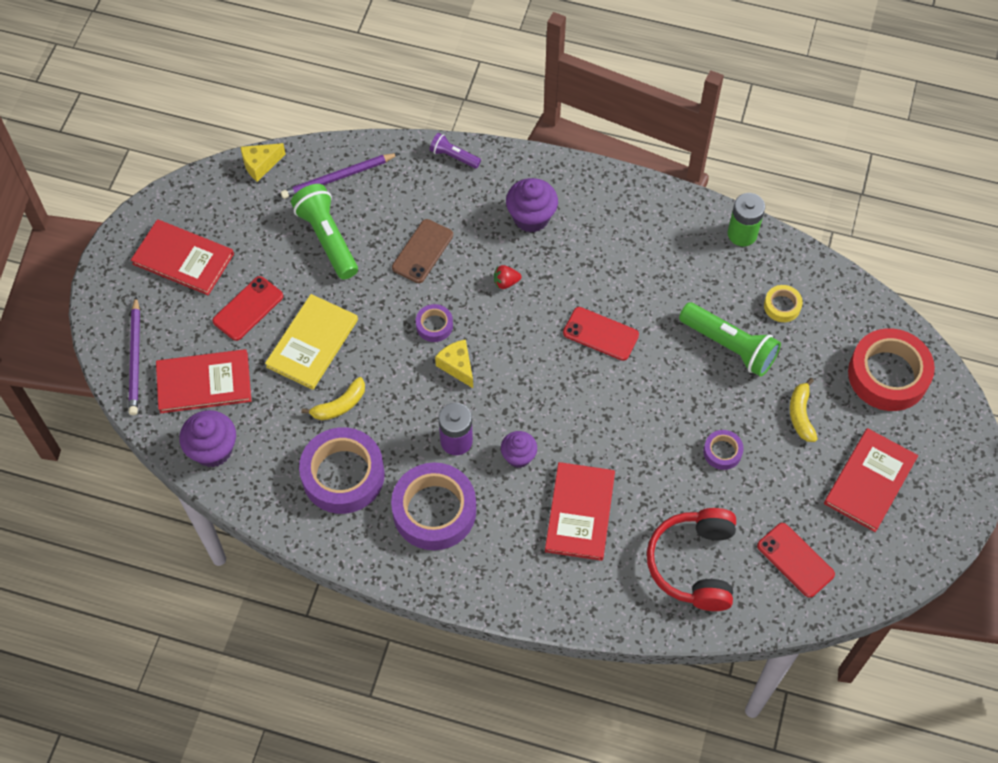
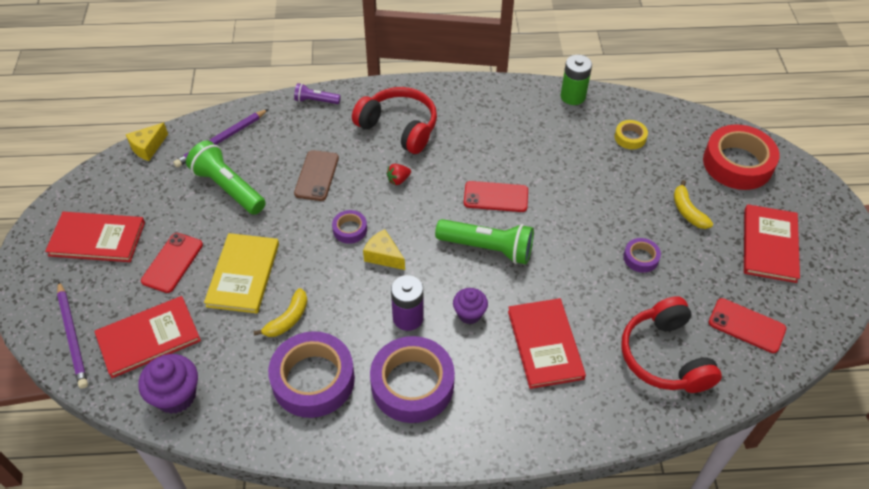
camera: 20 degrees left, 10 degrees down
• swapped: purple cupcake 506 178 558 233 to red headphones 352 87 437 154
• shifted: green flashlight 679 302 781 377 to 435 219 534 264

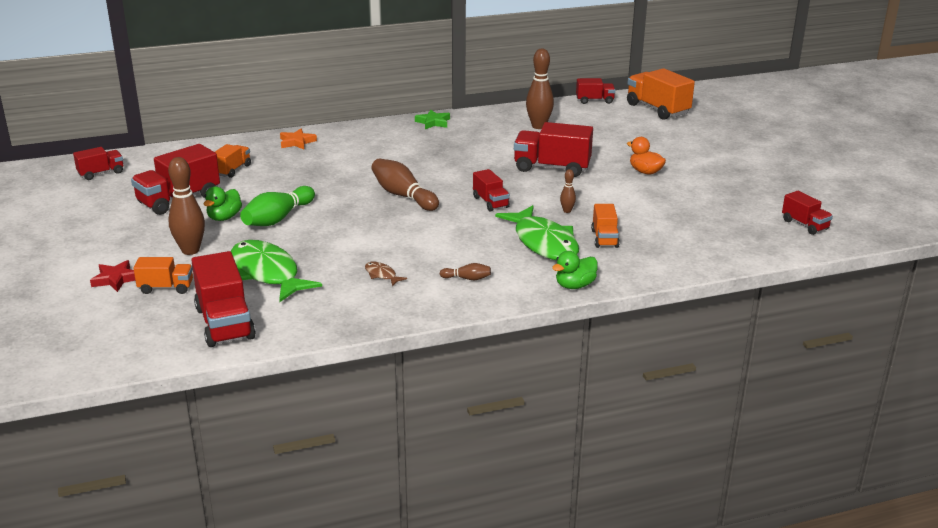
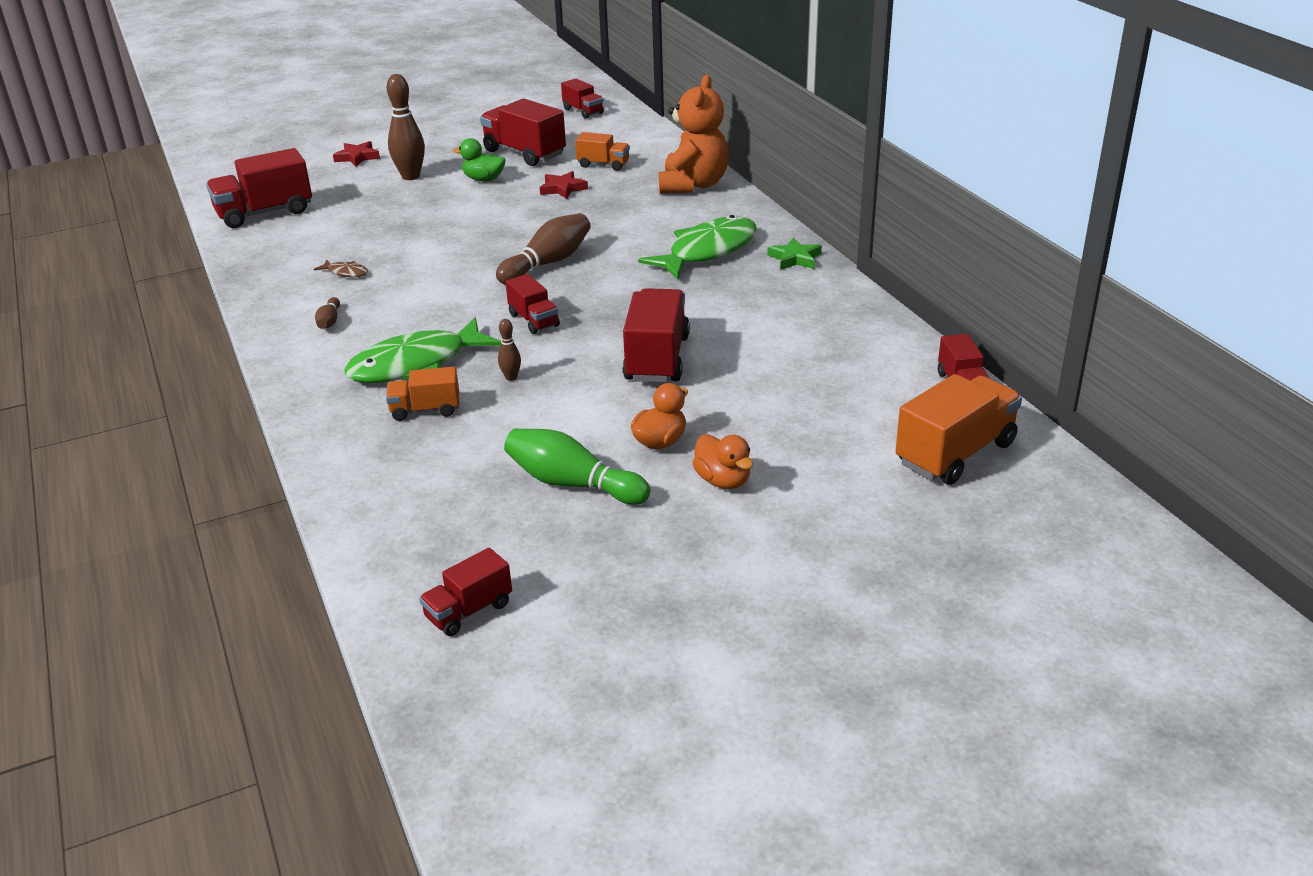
camera: 85 degrees right, 5 degrees up
• gone: brown bowling pin 526 48 554 129
• swapped: orange star 280 129 317 149 to orange teddy bear 659 75 729 194
• rotated: red truck 473 169 510 212 = 505 274 560 334 90 degrees counterclockwise
• shifted: green bowling pin 240 186 315 226 to 504 429 651 505
• shifted: green fish 231 240 322 302 to 638 215 757 280
• gone: green duck 552 251 598 289
• gone: orange truck 133 257 193 294
• rotated: brown fish 365 262 407 286 = 314 260 368 277 75 degrees clockwise
• new: red star 540 171 588 199
• new: orange duck 692 435 753 489

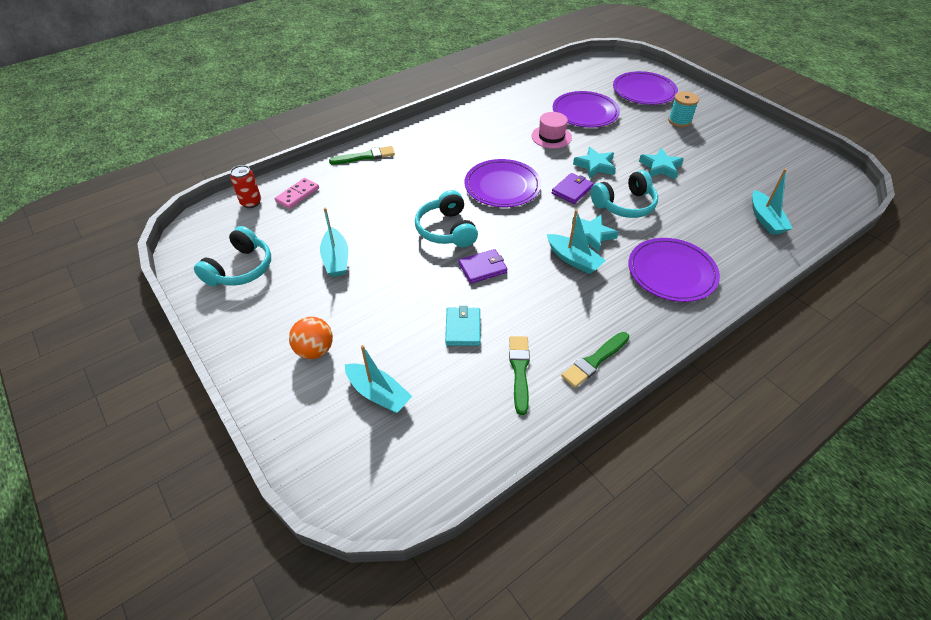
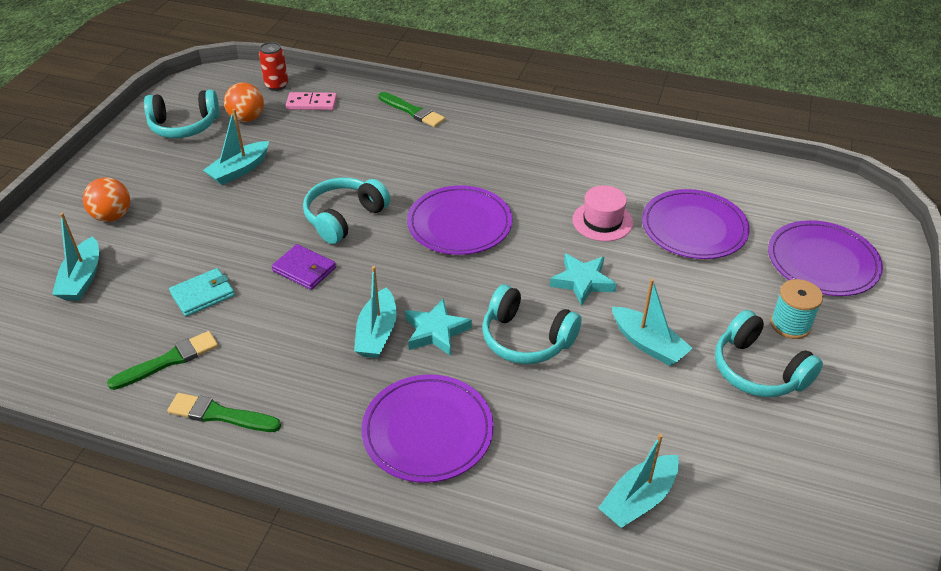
camera: 55 degrees right, 5 degrees down
• swapped: turquoise star 639 148 684 179 to turquoise boat 612 279 693 366
• gone: purple wallet 552 173 594 204
• new: orange ball 224 83 264 122
• new: turquoise headphones 715 310 823 397

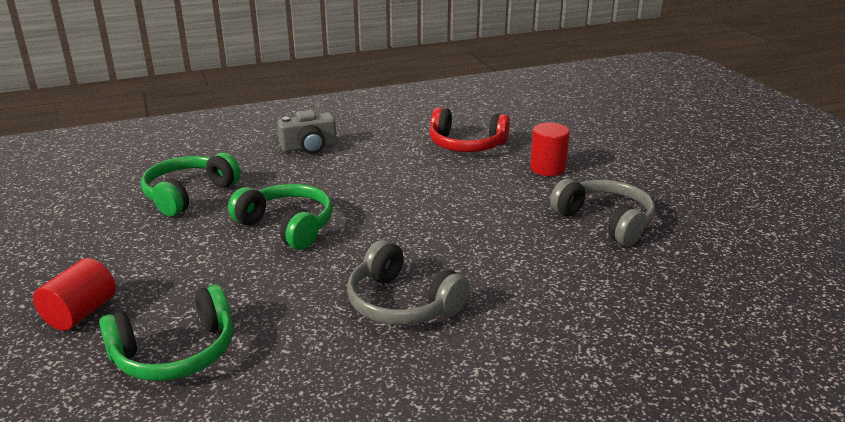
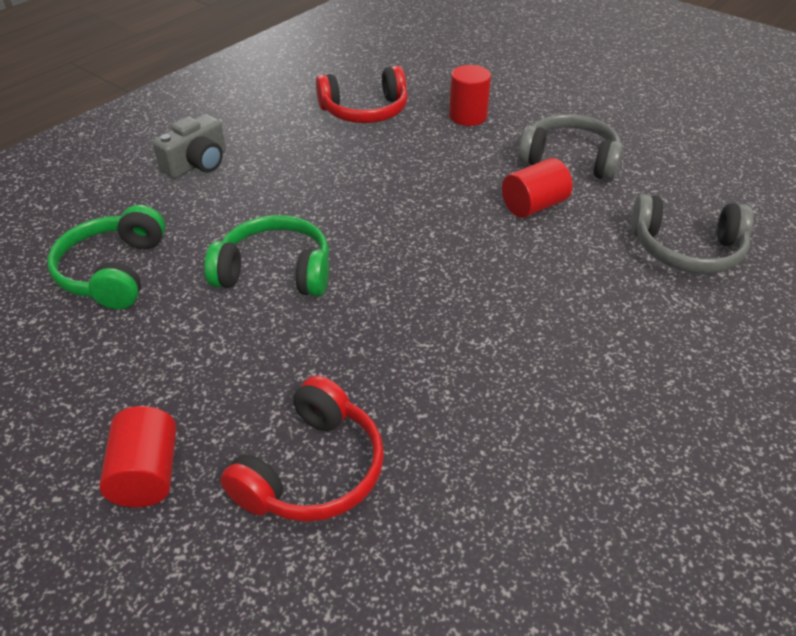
camera: 30 degrees left, 15 degrees up
• shifted: grey headphones 347 240 470 325 to 631 194 754 274
• repainted: green headphones 99 284 233 381 to red headphones 220 375 384 522
• new: red cylinder 502 158 572 218

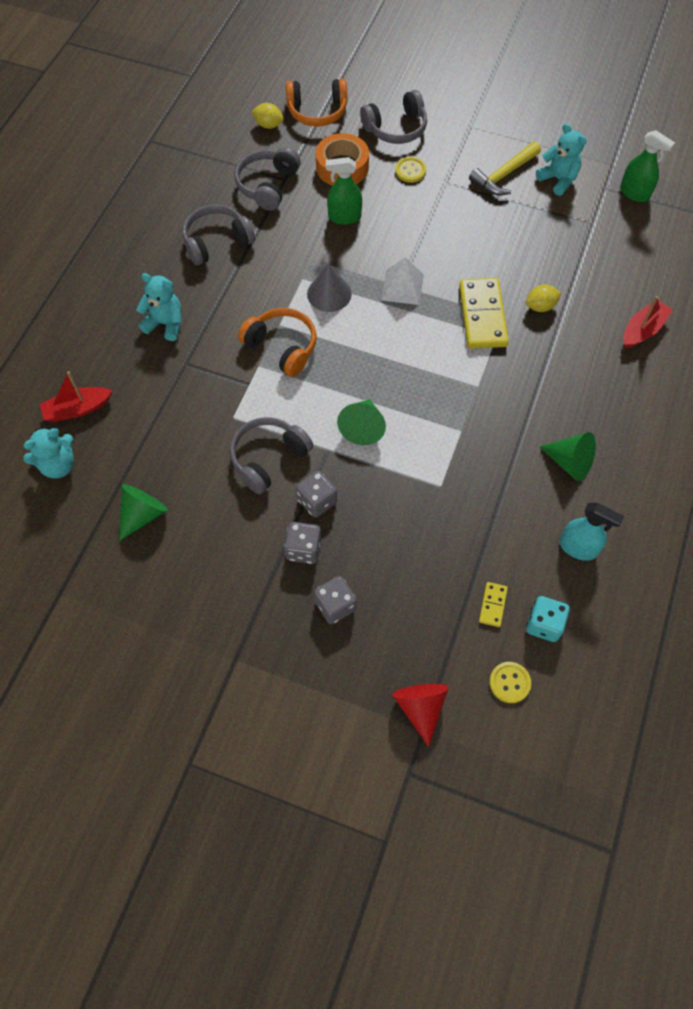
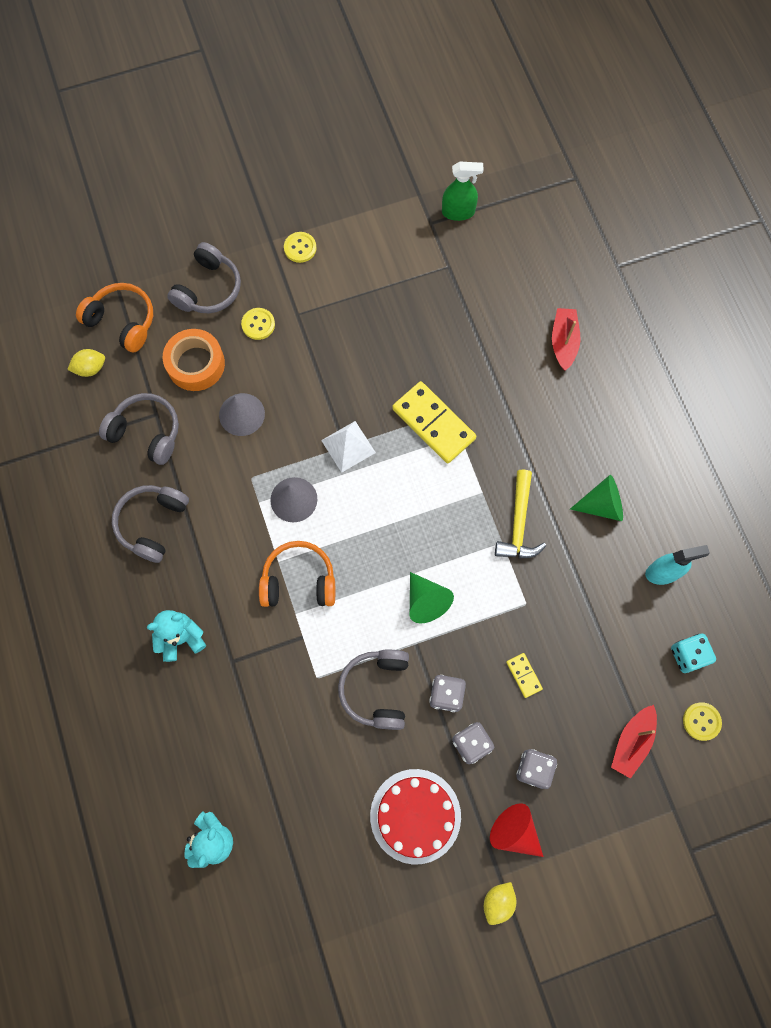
camera: 40 degrees left, 10 degrees up
• rotated: orange headphones 286 79 347 127 = 76 283 153 353 105 degrees counterclockwise
• gone: turquoise teddy bear 536 123 587 196
• shifted: yellow hammer 469 142 541 195 to 495 470 546 559
• rotated: grey headphones 235 147 301 211 = 99 393 179 465 135 degrees clockwise
• swapped: green spray bottle 326 157 362 225 to grey cone 219 393 265 436
• shifted: yellow lemon 526 285 561 312 to 484 882 516 925
• shifted: red boat 40 371 112 422 to 611 705 657 779
• gone: green cone 119 484 168 541
• shifted: yellow domino 479 582 508 627 to 506 653 543 698
• shifted: red cone 393 684 449 747 to 490 803 543 857
• new: yellow button 284 232 316 263
• new: red cake 370 769 461 864

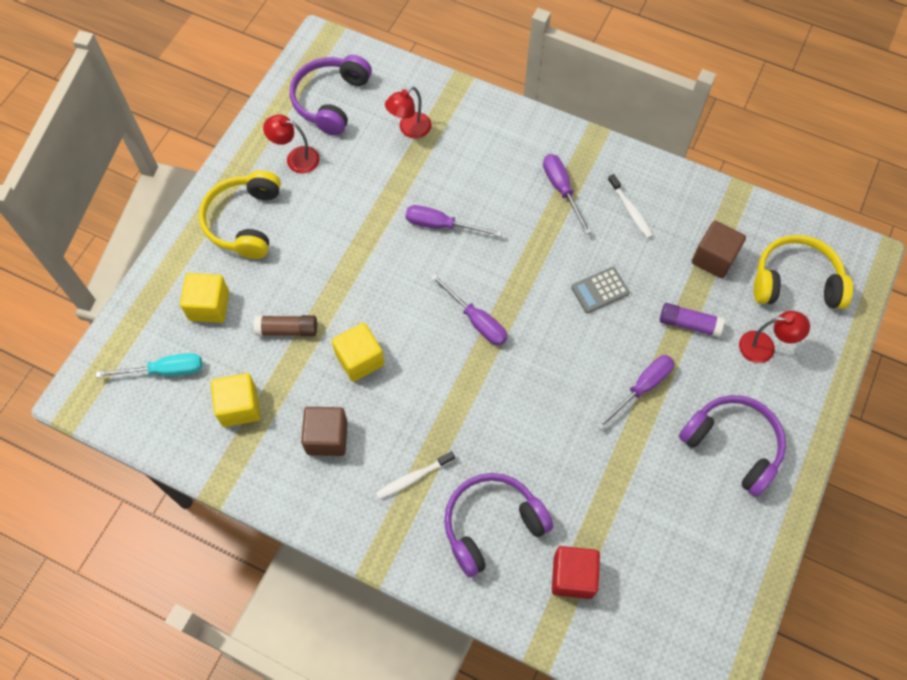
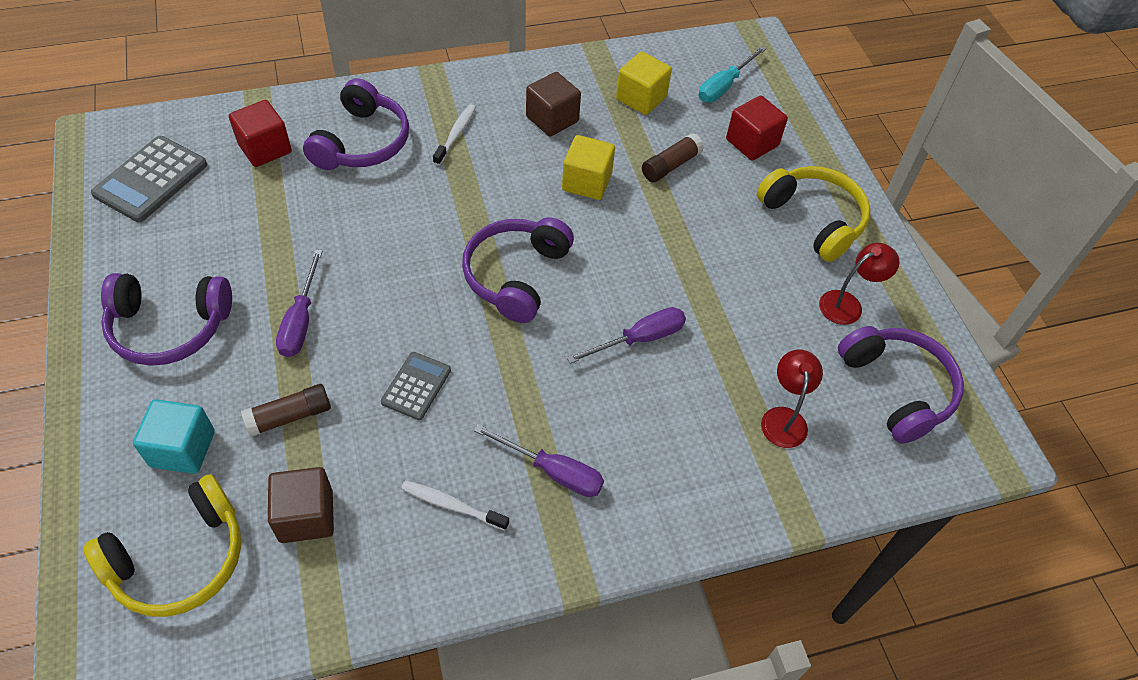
camera: 135 degrees right, 10 degrees down
• repainted: yellow cube 180 273 229 323 to red cube 726 96 788 161
• swapped: purple screwdriver 430 274 507 346 to purple headphones 462 217 574 323
• repainted: purple glue stick 660 303 725 337 to brown glue stick 241 384 331 437
• swapped: red lamp 739 311 810 363 to turquoise cube 133 399 215 474
• new: grey calculator 91 136 207 222

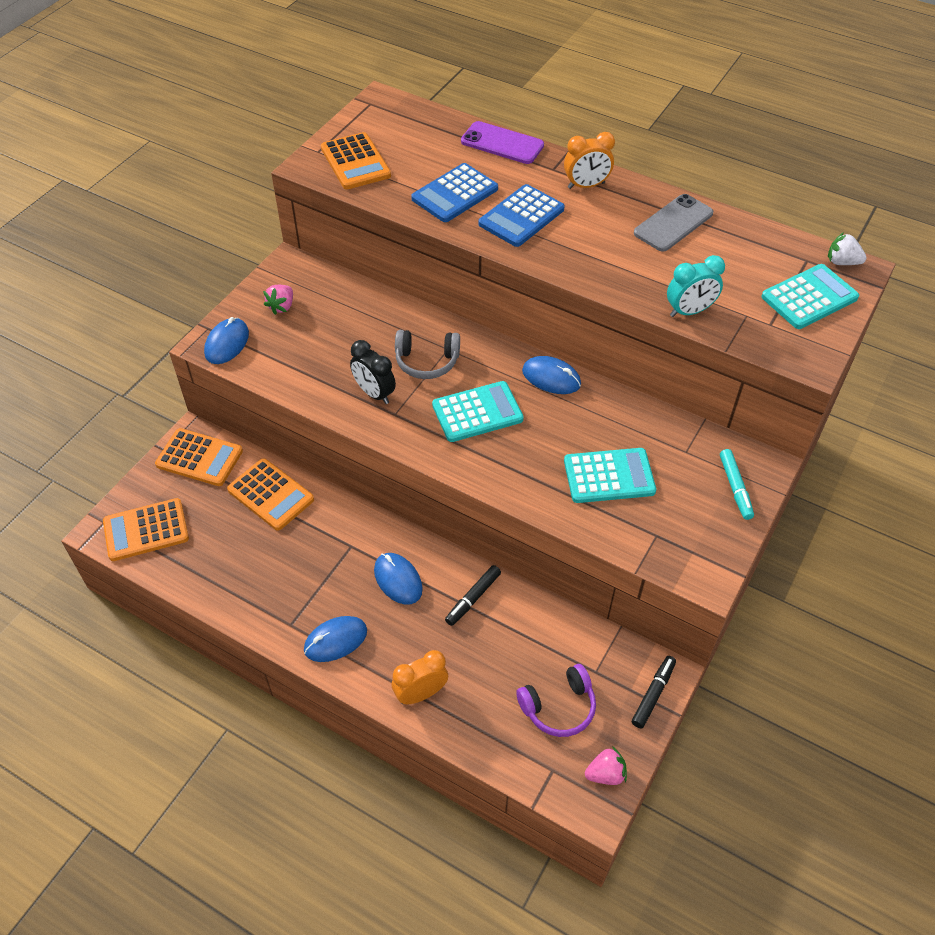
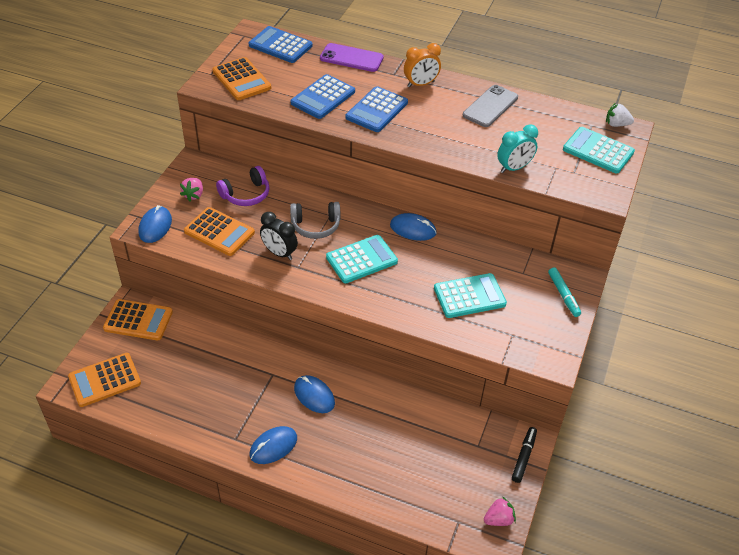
camera: 10 degrees left, 5 degrees down
• rotated: turquoise calculator 761 264 859 329 = 563 127 635 173 105 degrees counterclockwise
• shifted: orange calculator 227 458 314 531 to 184 207 255 256
• gone: black marker 445 565 501 626
• gone: orange clock 392 650 448 704
• shifted: purple headphones 516 664 596 737 to 216 166 269 206
• new: blue calculator 249 26 313 63

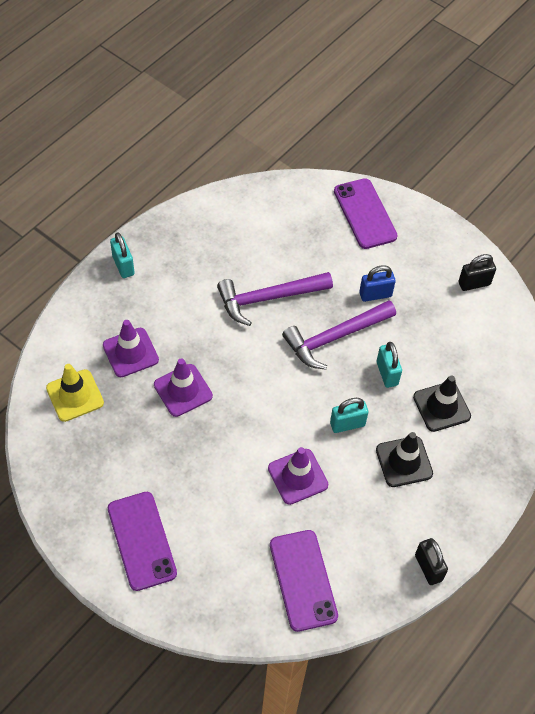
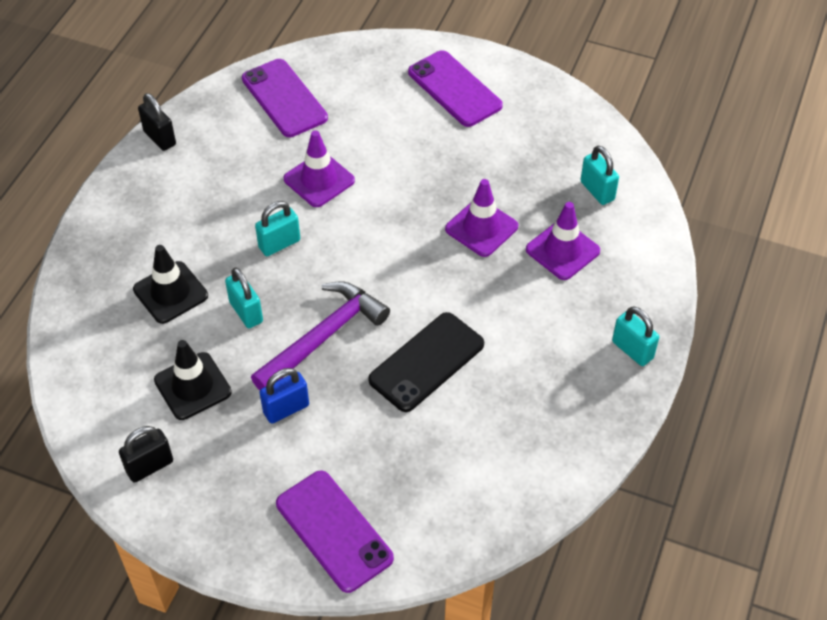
camera: 165 degrees right, 5 degrees down
• swapped: purple hammer 217 272 333 326 to black phone 368 312 484 412
• swapped: yellow traffic cone 46 364 104 422 to turquoise padlock 580 145 619 205
• shifted: black traffic cone 376 432 433 487 to 154 340 232 420

